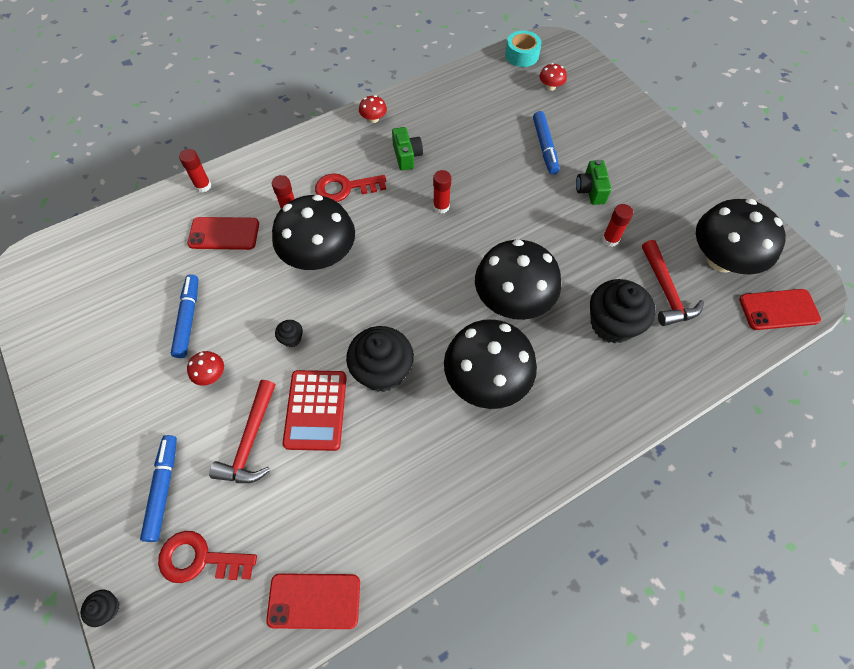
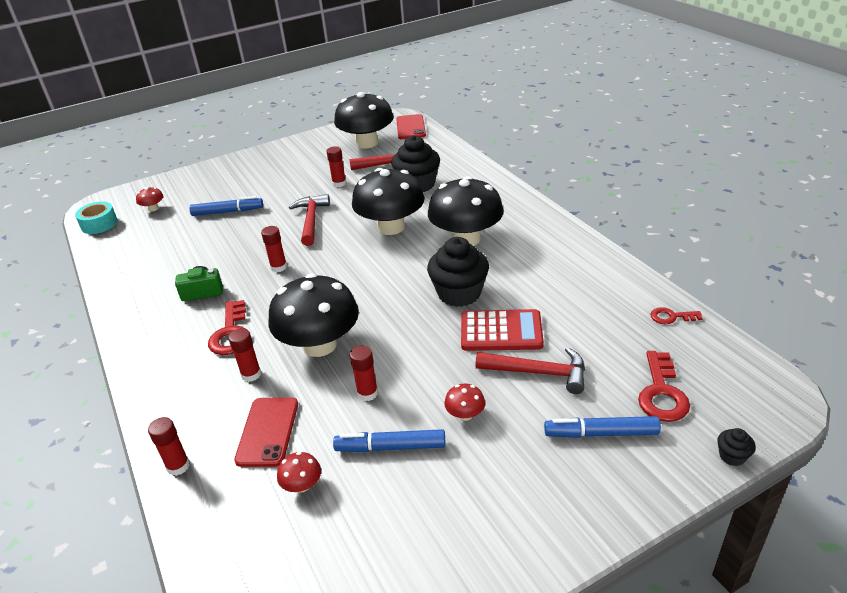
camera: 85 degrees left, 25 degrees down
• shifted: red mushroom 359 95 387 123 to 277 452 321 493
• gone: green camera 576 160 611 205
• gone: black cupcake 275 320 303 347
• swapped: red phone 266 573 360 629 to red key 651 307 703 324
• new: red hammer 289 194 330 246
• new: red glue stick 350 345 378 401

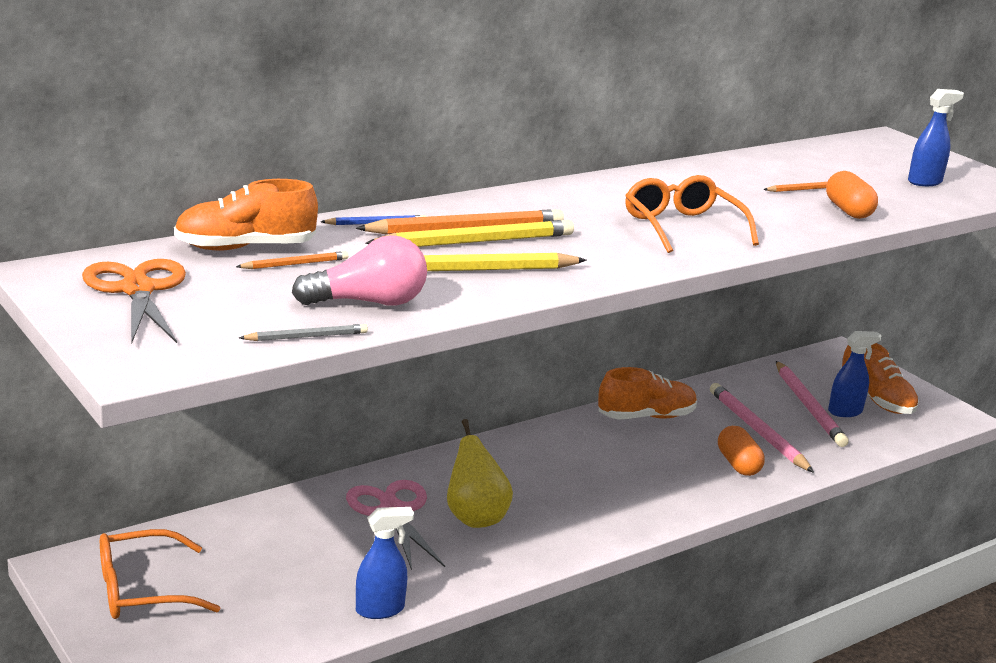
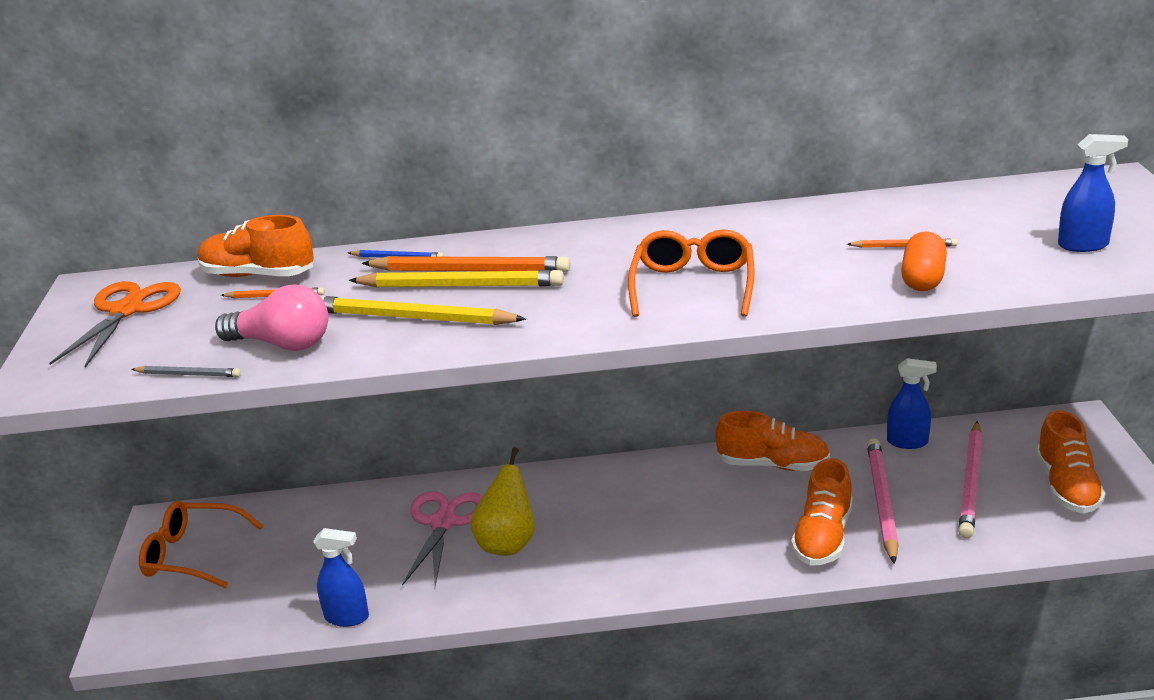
camera: 35 degrees right, 5 degrees up
• shifted: blue spray bottle 828 331 882 417 to 887 358 937 449
• swapped: orange capsule 718 426 765 476 to orange shoe 791 458 853 566

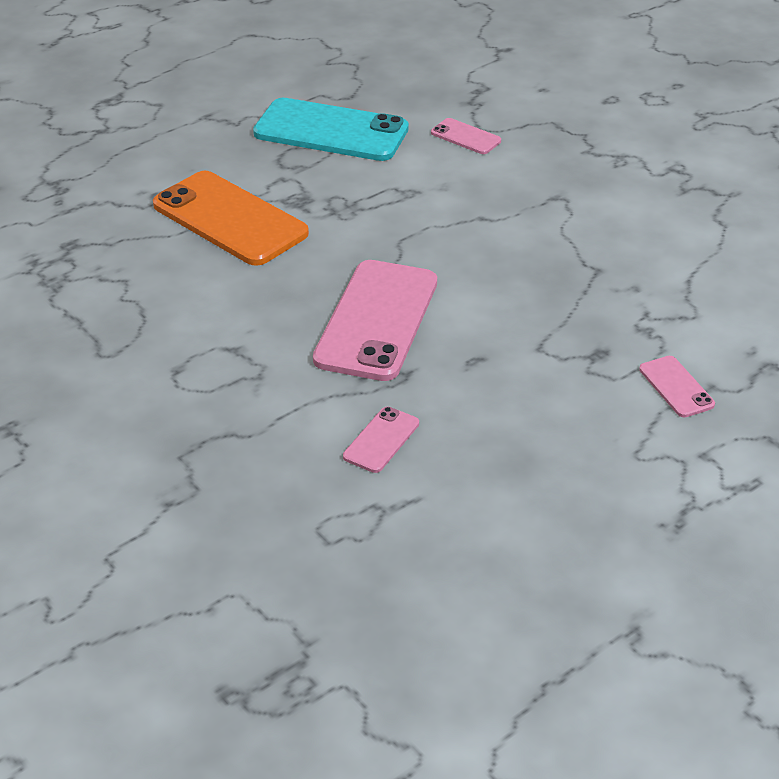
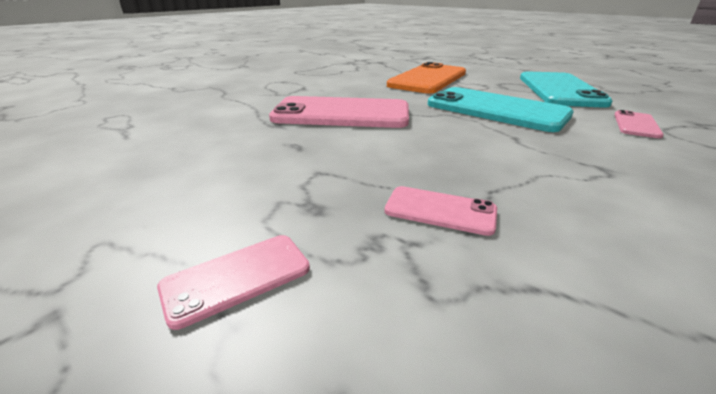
camera: 80 degrees right, 10 degrees down
• shifted: pink phone 343 407 419 473 to 384 186 497 236
• new: turquoise phone 428 87 573 132

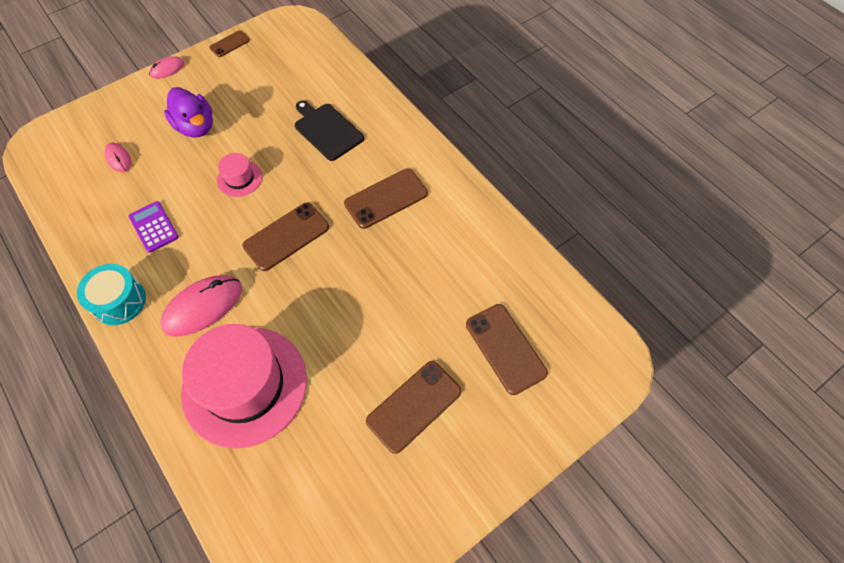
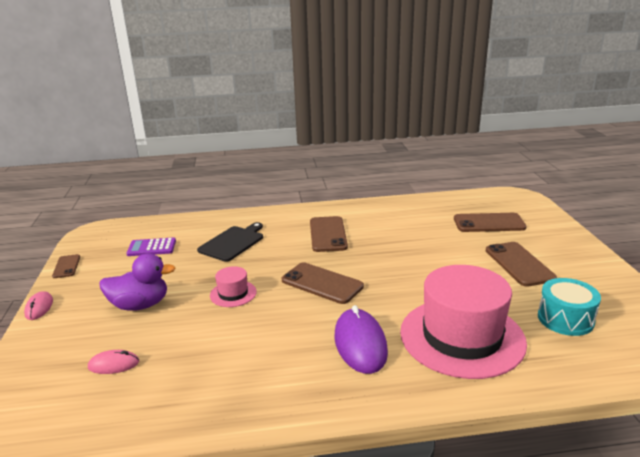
camera: 60 degrees left, 35 degrees down
• rotated: black cutting board 295 101 364 161 = 197 222 263 262 135 degrees clockwise
• shifted: purple calculator 128 201 179 253 to 126 237 176 256
• rotated: brown phone 242 202 329 271 = 282 262 364 304 45 degrees counterclockwise
• shifted: turquoise drum 77 264 146 325 to 538 278 601 336
• repainted: pink mouse 160 275 242 337 to purple mouse 334 305 388 374

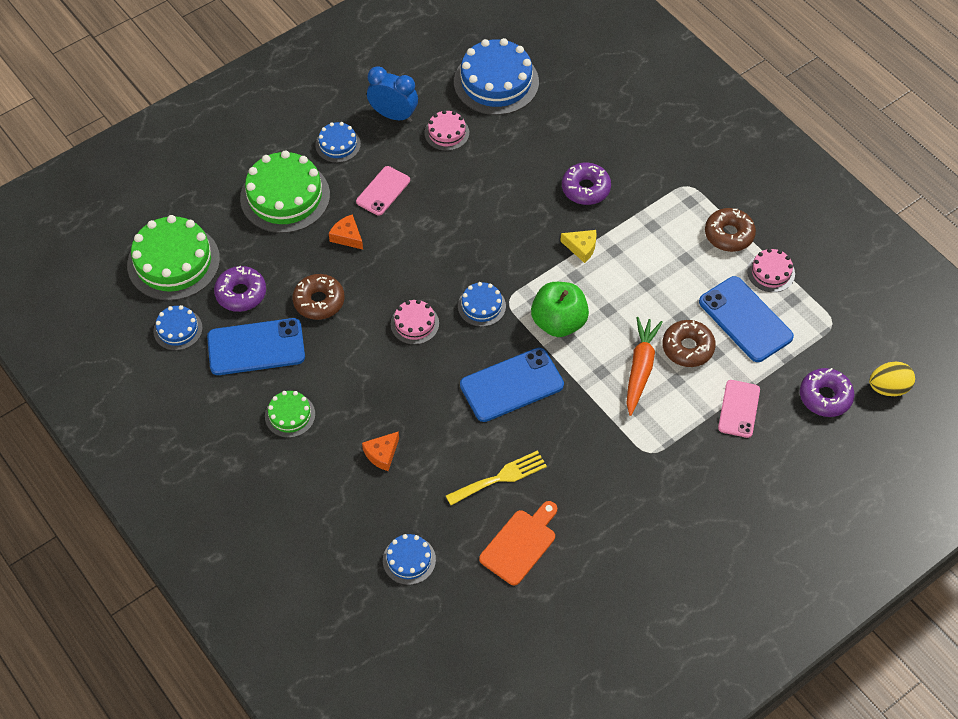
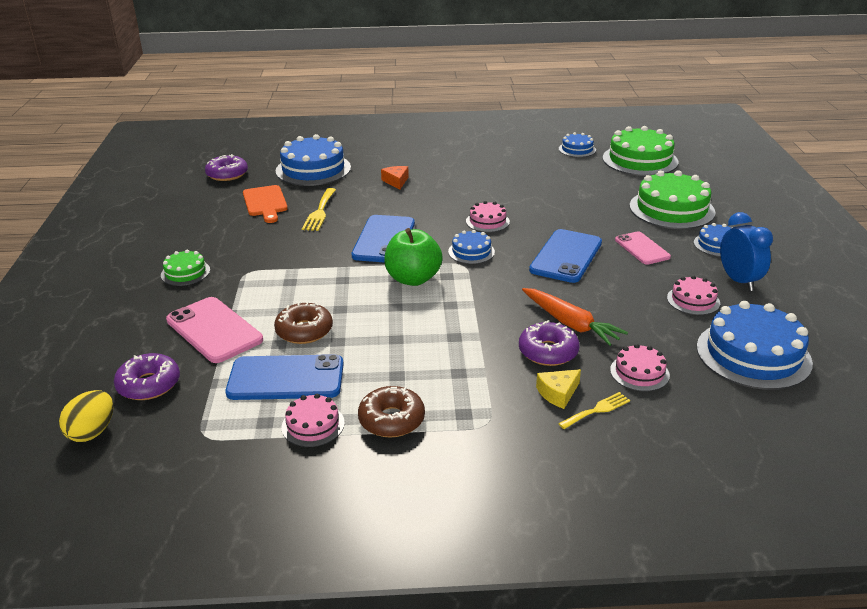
camera: 125 degrees right, 25 degrees down
• rotated: blue clock 367 66 418 122 = 720 212 773 291 75 degrees counterclockwise
• gone: orange cheese 329 214 363 249
• shifted: yellow cheese 560 230 597 263 to 536 369 581 409
• shifted: purple donut 214 266 266 312 to 205 154 248 181
• gone: brown donut 293 274 344 320
• shifted: orange carrot 627 317 663 416 to 522 288 628 346
• shifted: blue phone 207 318 305 375 to 529 229 602 283
• scaled: pink phone 718 380 760 438 = 166 297 263 363 x1.58
• shifted: green cake 265 391 315 438 to 161 249 210 286
• scaled: blue cake 383 534 436 585 = 276 134 351 186 x1.94
• new: pink cake 610 344 670 391
• new: yellow fork 558 392 630 429

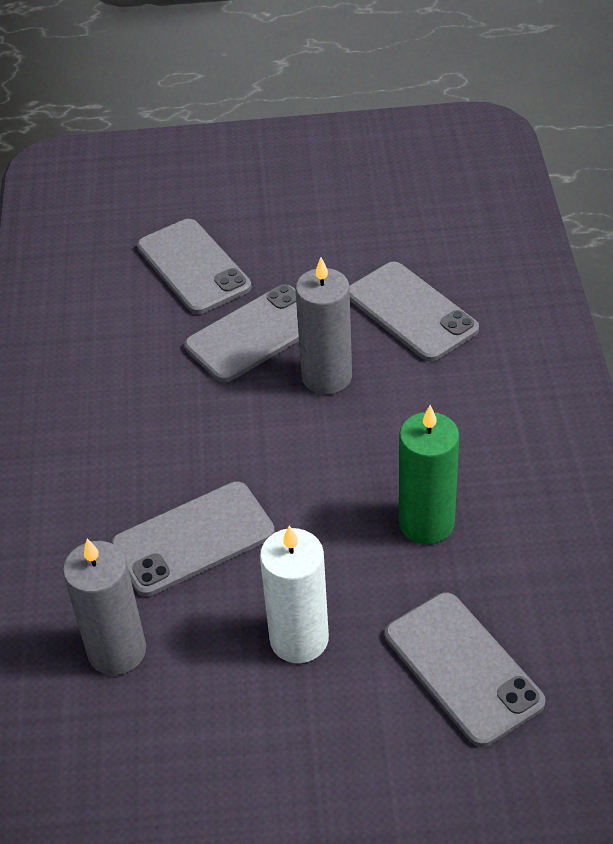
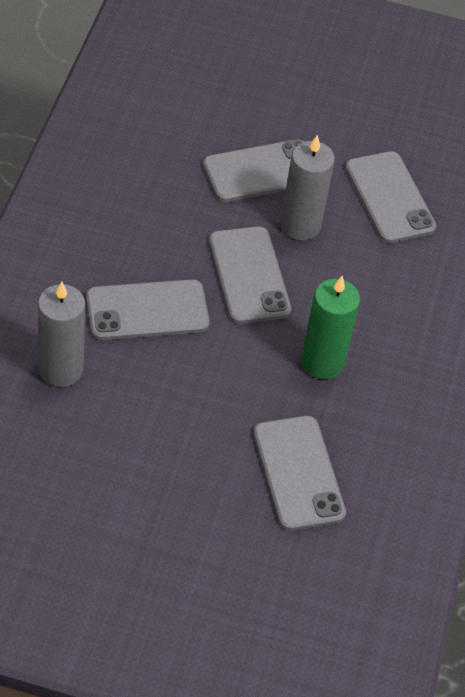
camera: 10 degrees right, 5 degrees up
• shifted: grey phone 137 219 251 314 to 209 226 291 324
• gone: white candle 260 525 329 663

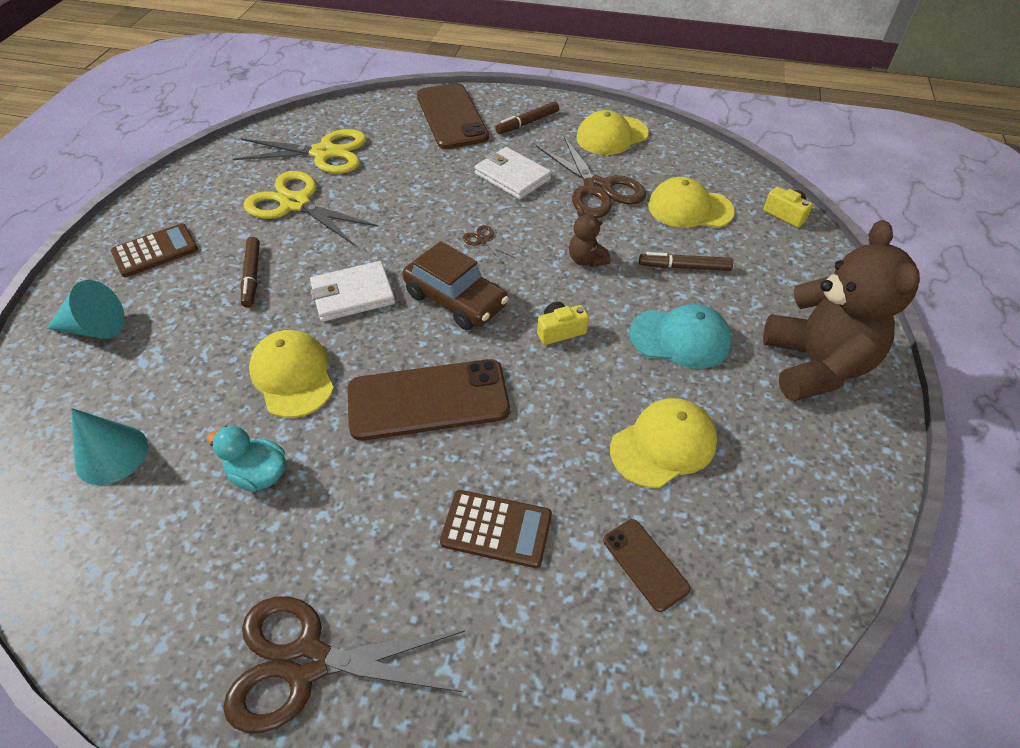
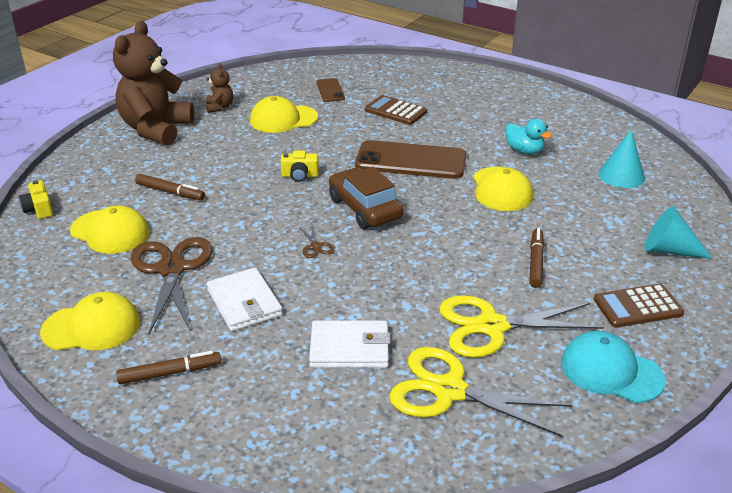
camera: 160 degrees left, 15 degrees down
• gone: brown phone 417 83 489 149
• rotated: yellow scissors 244 171 379 246 = 439 295 604 358 120 degrees clockwise
• shifted: brown teddy bear 569 207 611 267 to 206 63 233 113
• shifted: white wallet 310 261 395 322 to 309 320 391 368
• shifted: turquoise cap 629 304 732 369 to 561 331 666 403
• gone: brown scissors 223 596 465 733

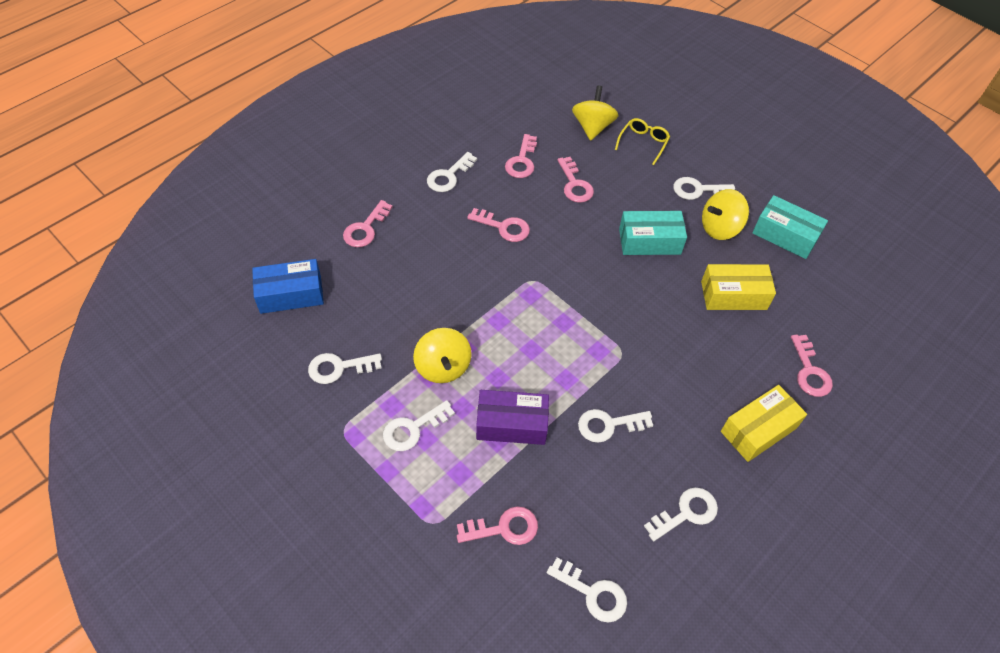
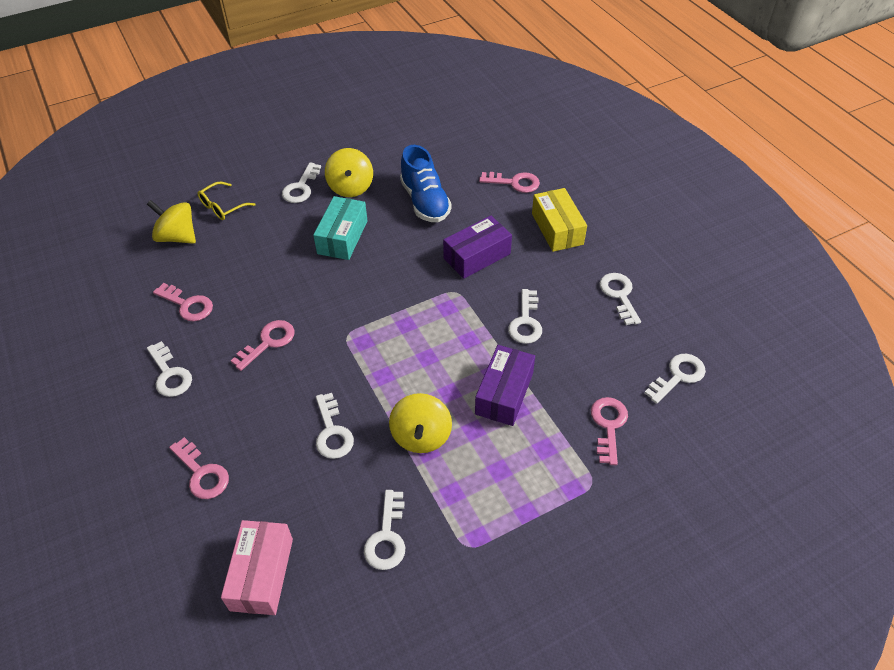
camera: 70 degrees left, 5 degrees down
• rotated: yellow glasses 615 118 670 165 = 197 182 256 220 90 degrees counterclockwise
• gone: pink key 557 157 594 203
• gone: turquoise box 752 195 828 259
• repainted: blue box 252 259 324 314 to pink box 221 520 293 615
• swapped: yellow box 701 264 776 310 to blue shoe 400 145 452 222
• rotated: yellow spinning top 413 328 472 383 = 389 393 452 453 90 degrees clockwise
• shifted: white key 383 400 455 451 to 316 393 354 459
• new: purple box 443 215 512 279

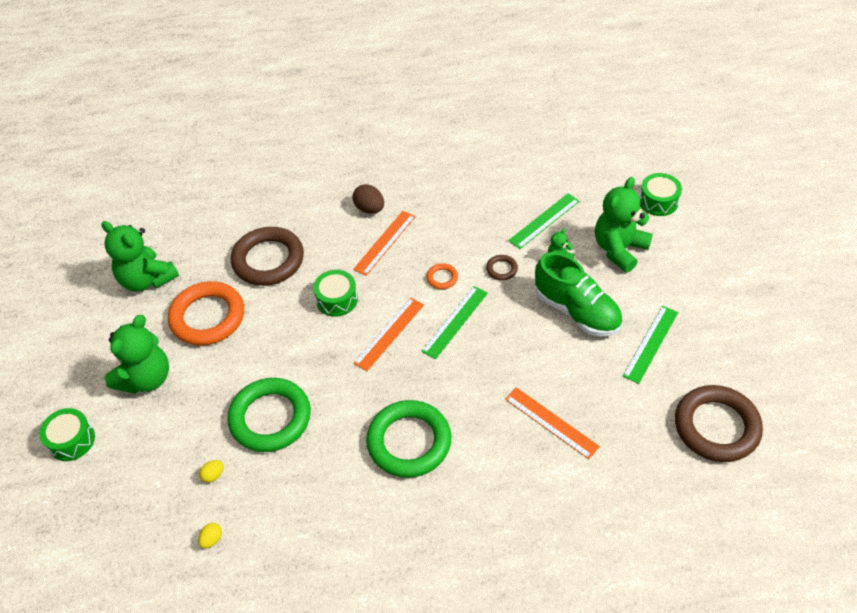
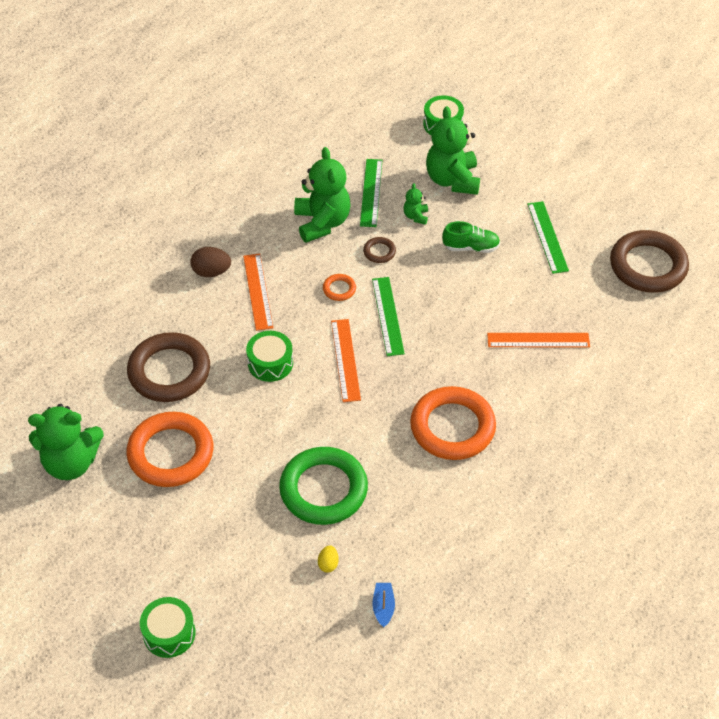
camera: 45 degrees left, 0 degrees up
• scaled: green shoe 535 252 622 336 = 442 221 500 253 x0.57
• shifted: green teddy bear 105 315 169 394 to 294 147 351 243
• repainted: green ring 366 400 451 478 to orange ring 410 386 496 460
• swapped: yellow egg 198 523 222 548 to blue boat 372 583 395 627

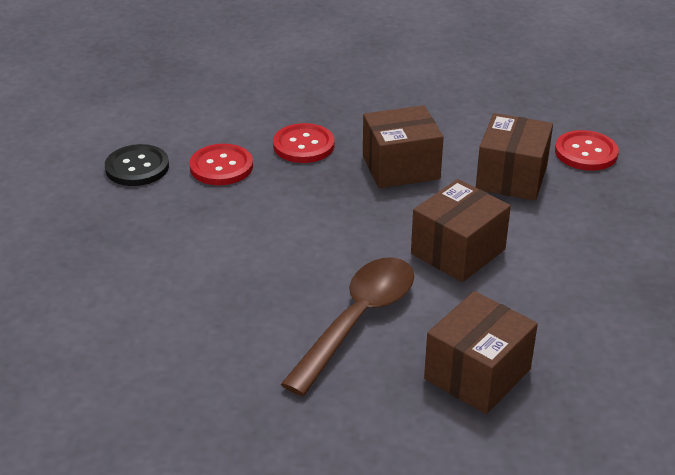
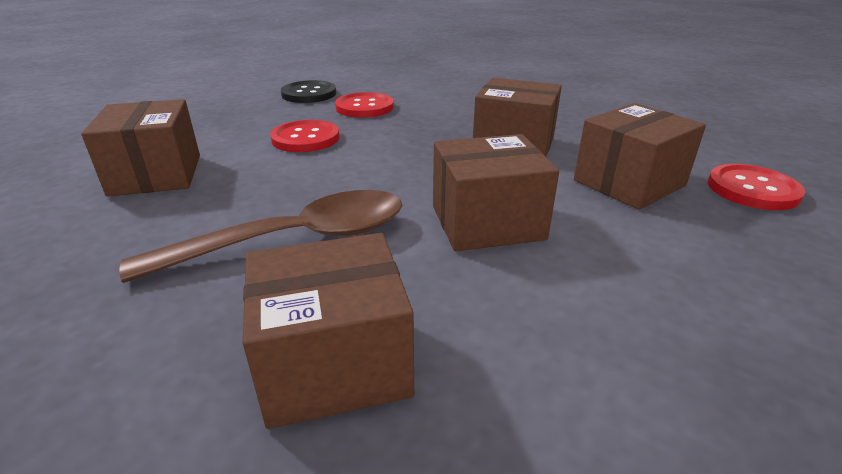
camera: 35 degrees right, 5 degrees down
• shifted: red button 273 123 335 163 to 270 120 340 152
• new: brown box 81 99 200 197

